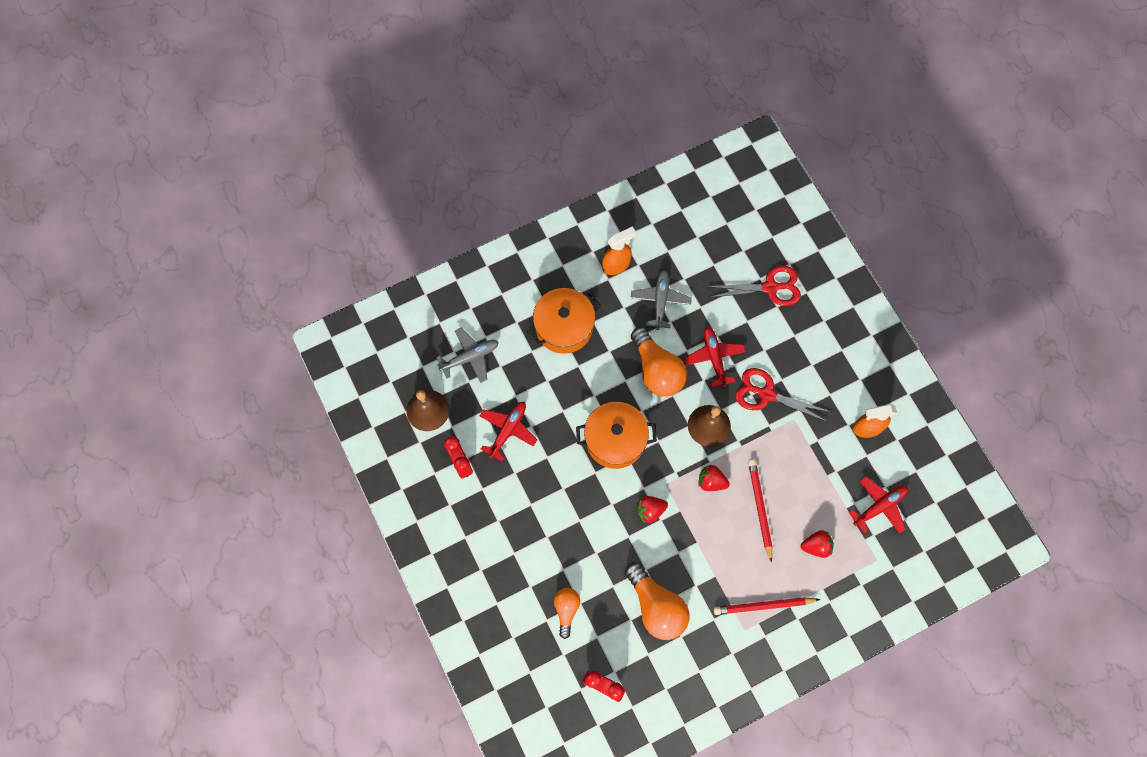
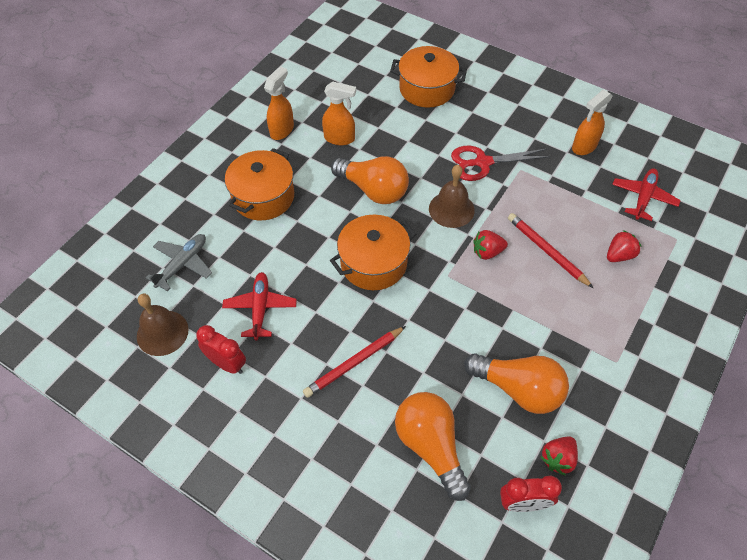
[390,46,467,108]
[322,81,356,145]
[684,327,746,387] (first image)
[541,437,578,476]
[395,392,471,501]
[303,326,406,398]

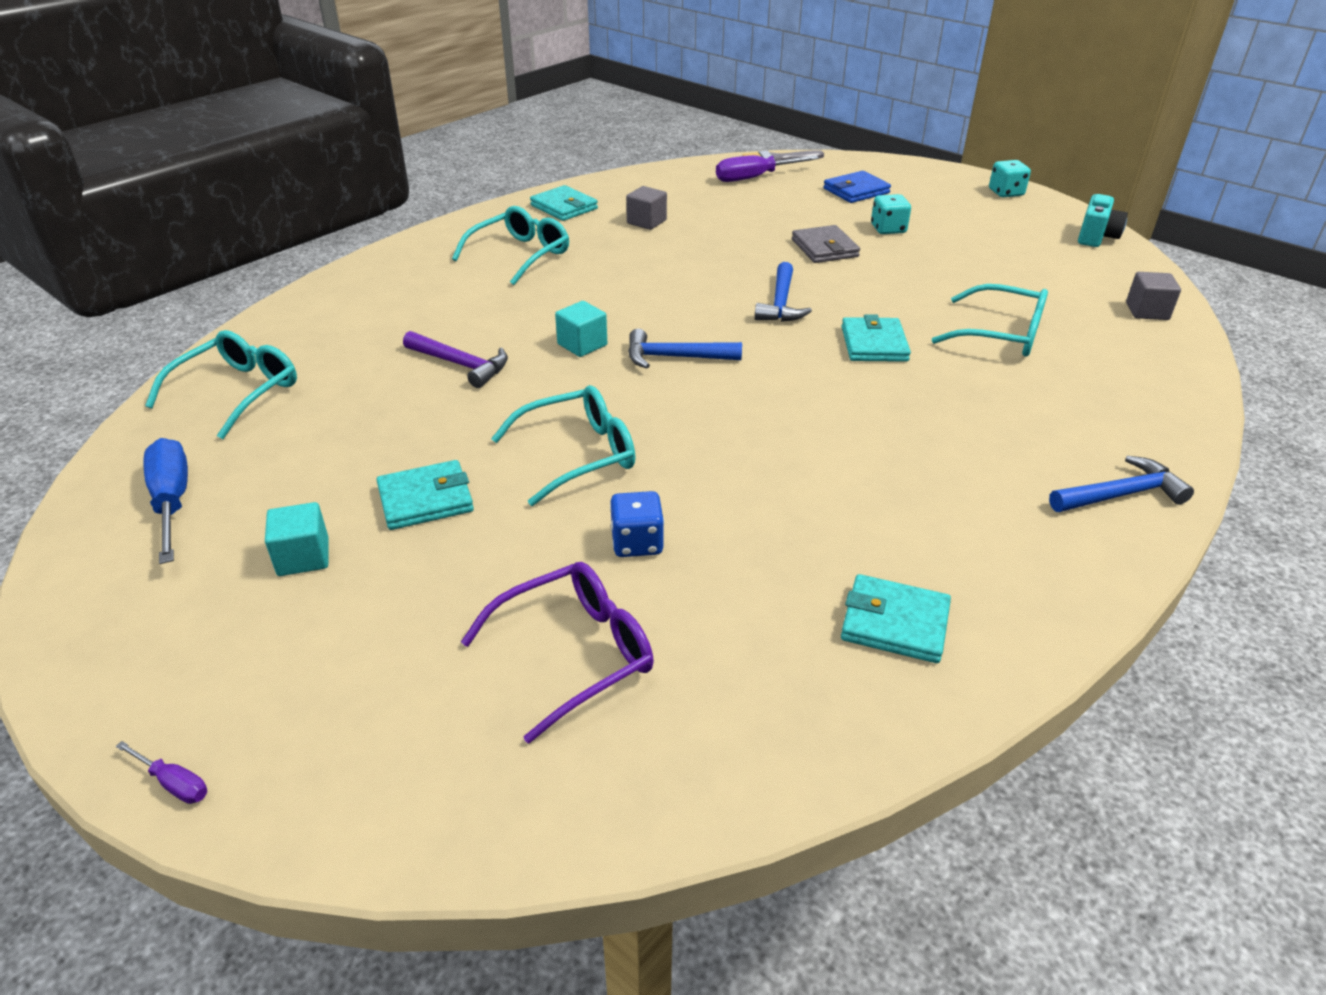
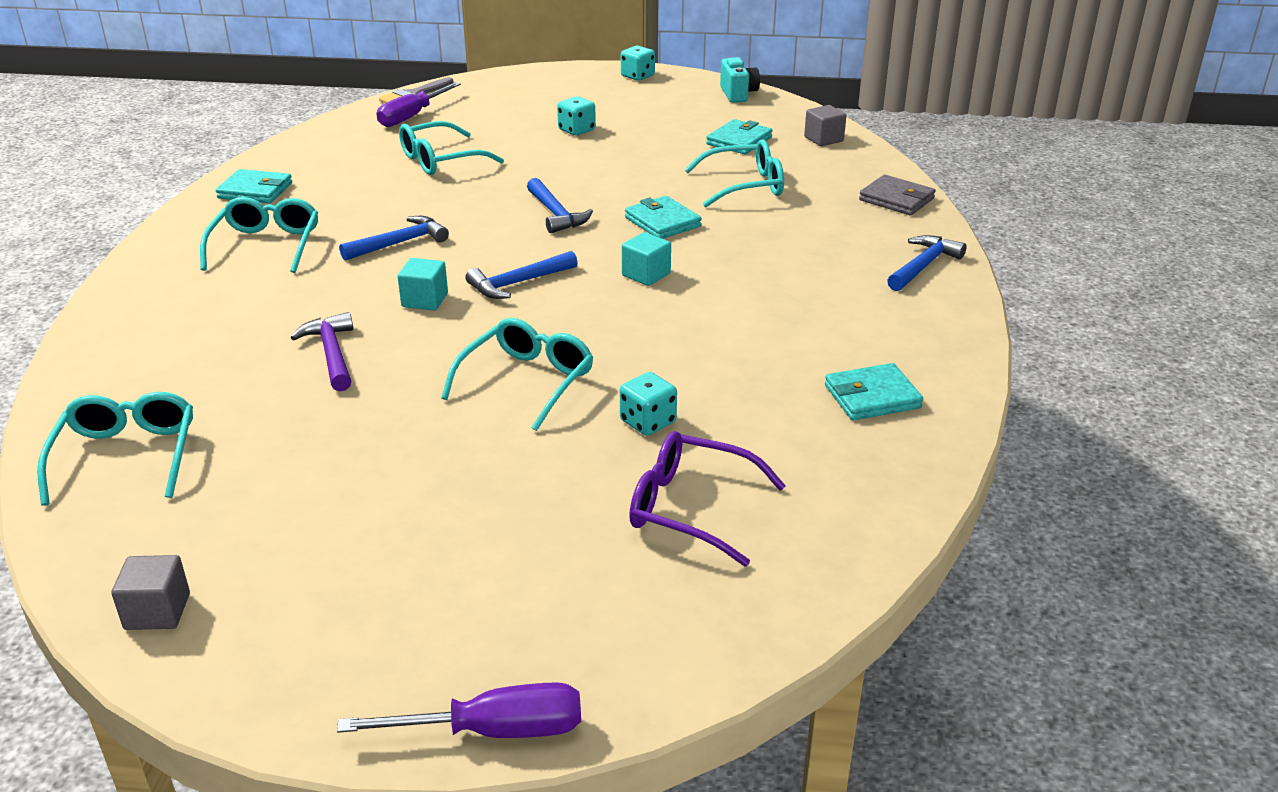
[824,171,891,203] (first image)
[111,555,190,630]
[859,175,936,215]
[290,312,353,391]
[144,438,188,564] (first image)
[706,119,773,154]
[620,372,677,436]
[622,232,671,286]
[629,431,786,567]
[337,682,581,738]
[399,121,504,175]
[339,216,449,261]

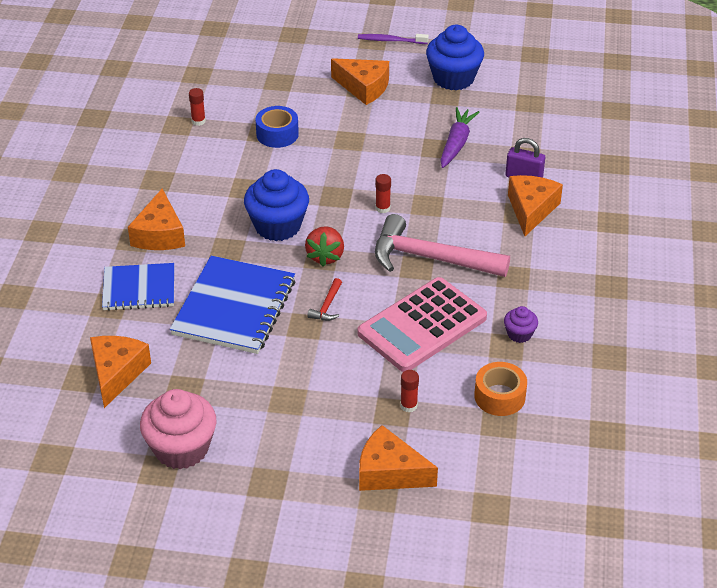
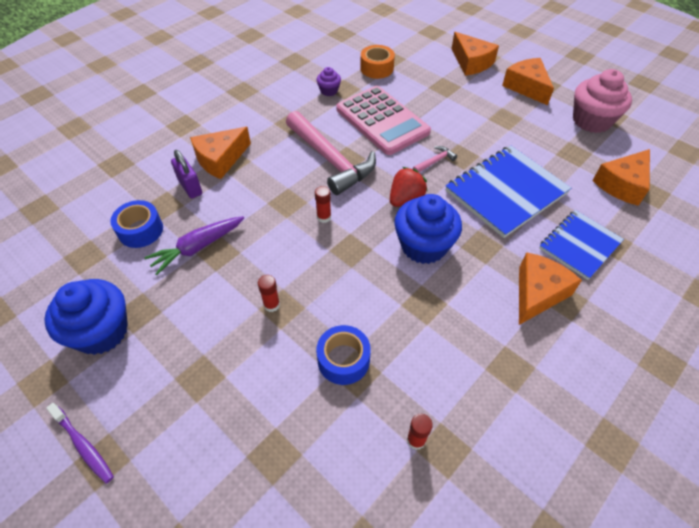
[502,58,554,105]
[539,210,624,280]
[336,86,431,155]
[413,146,457,172]
[258,275,280,312]
[110,200,163,248]

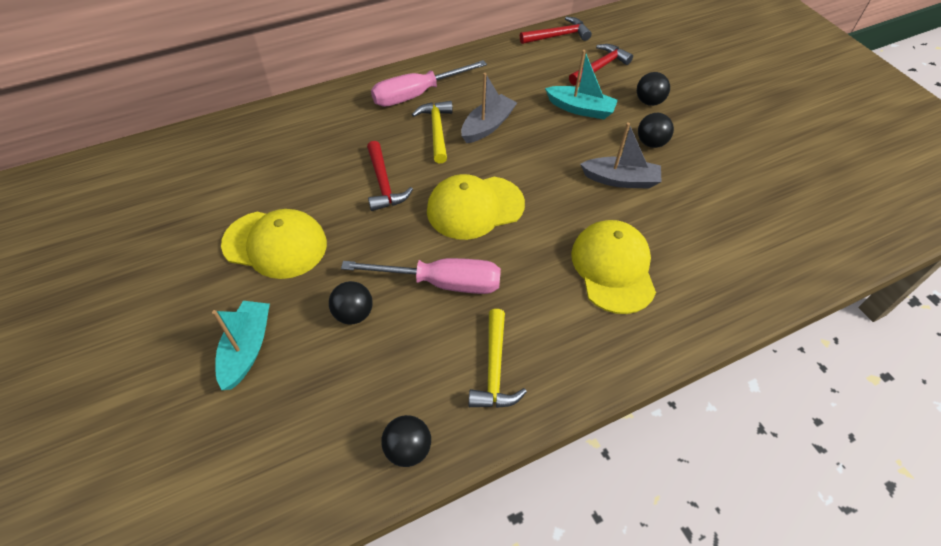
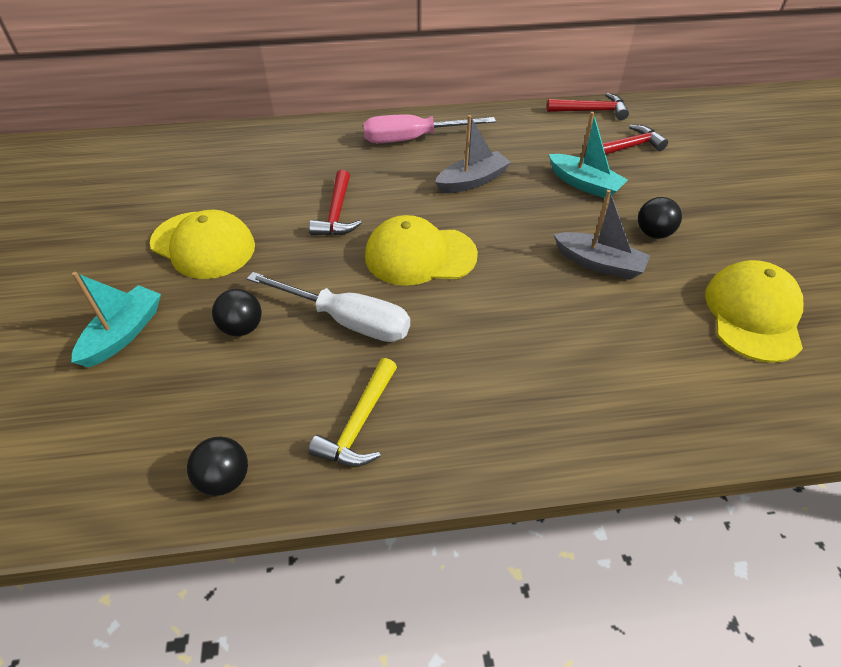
[637,72,670,106] (first image)
[412,101,453,163] (first image)
[705,260,803,363]
[247,272,410,342]

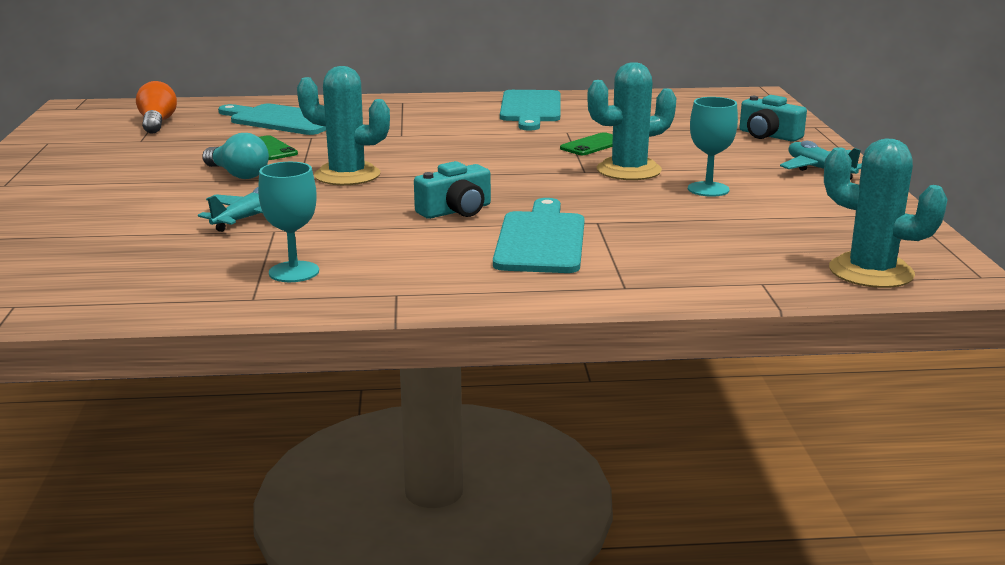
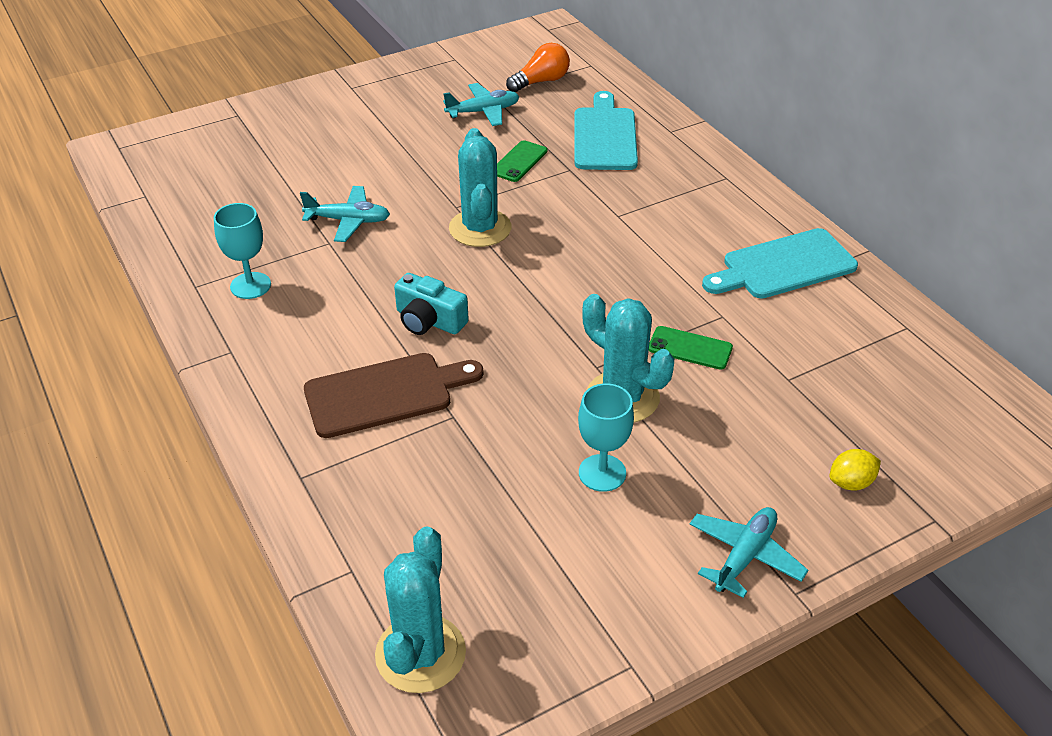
[830,449,881,491]
[202,133,269,179] (first image)
[304,353,484,438]
[443,83,520,126]

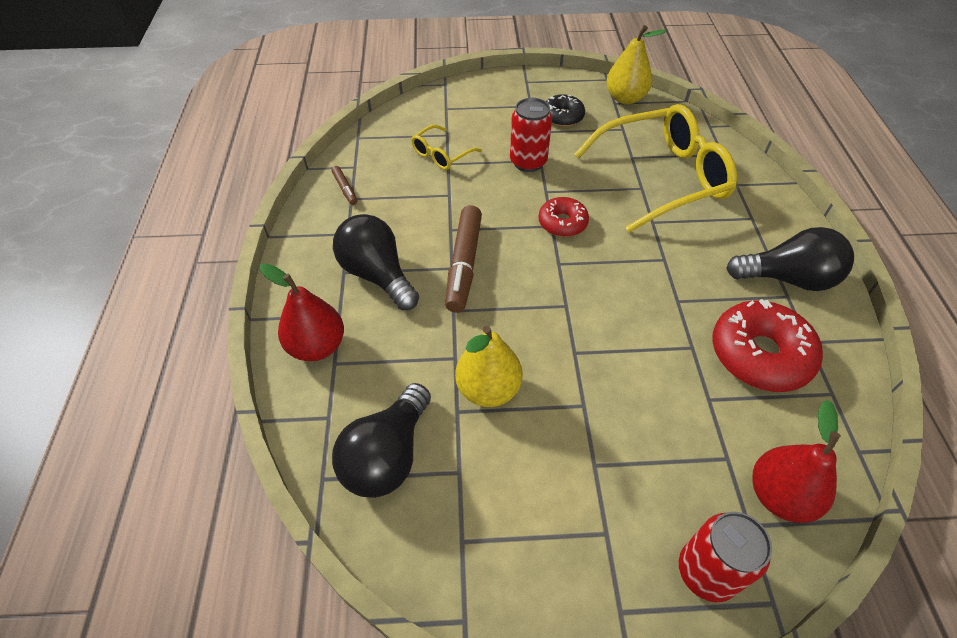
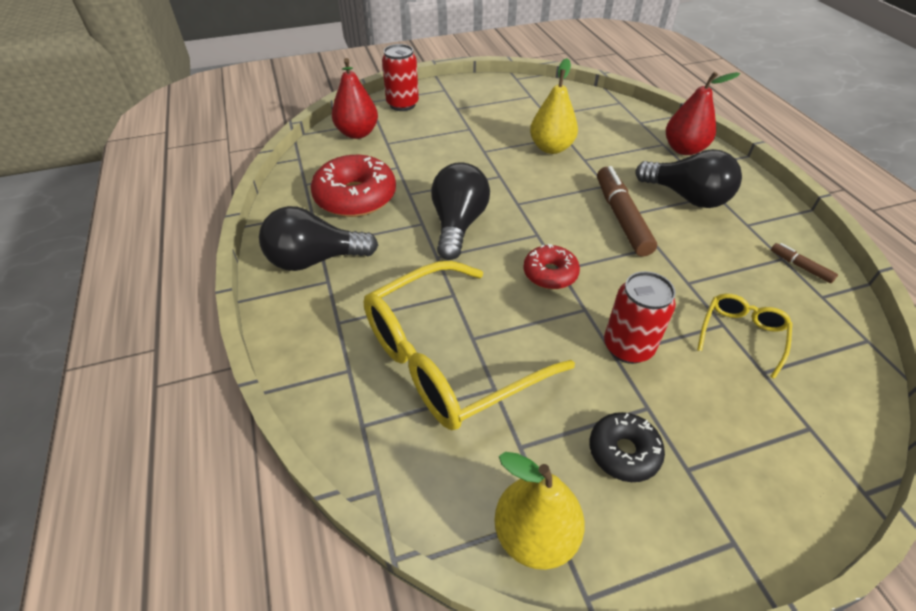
[431,162,490,260]

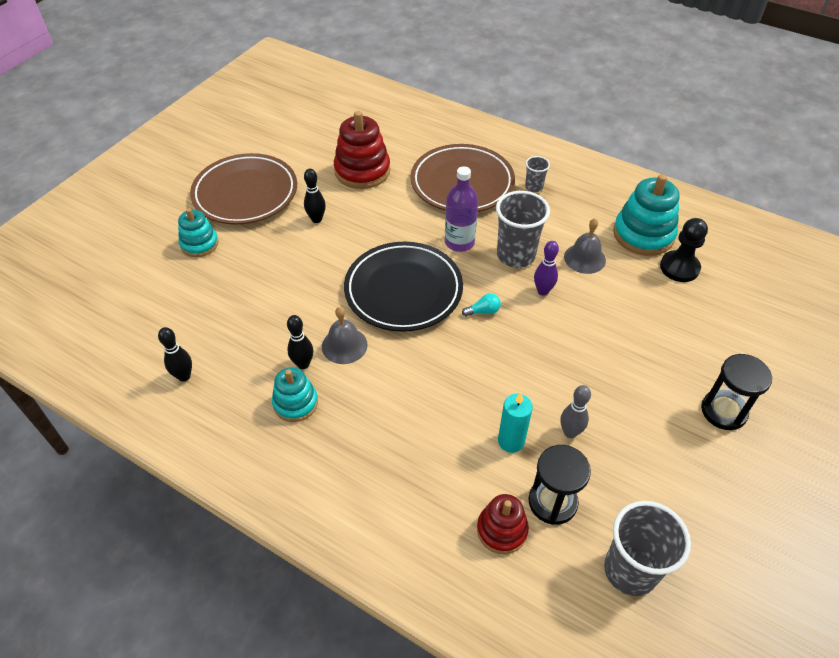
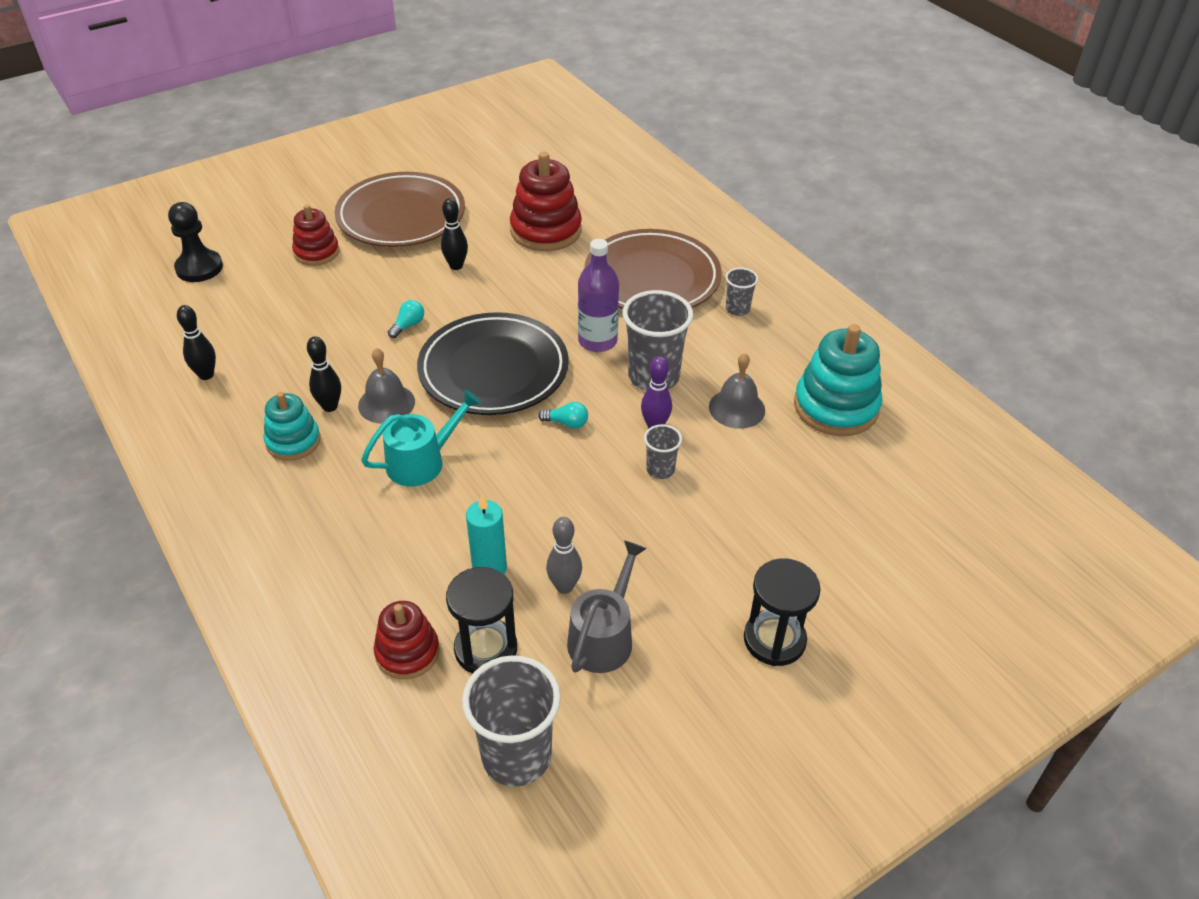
[292,204,339,266]
[168,202,223,282]
[388,300,424,338]
[361,389,481,486]
[644,424,682,479]
[567,540,647,673]

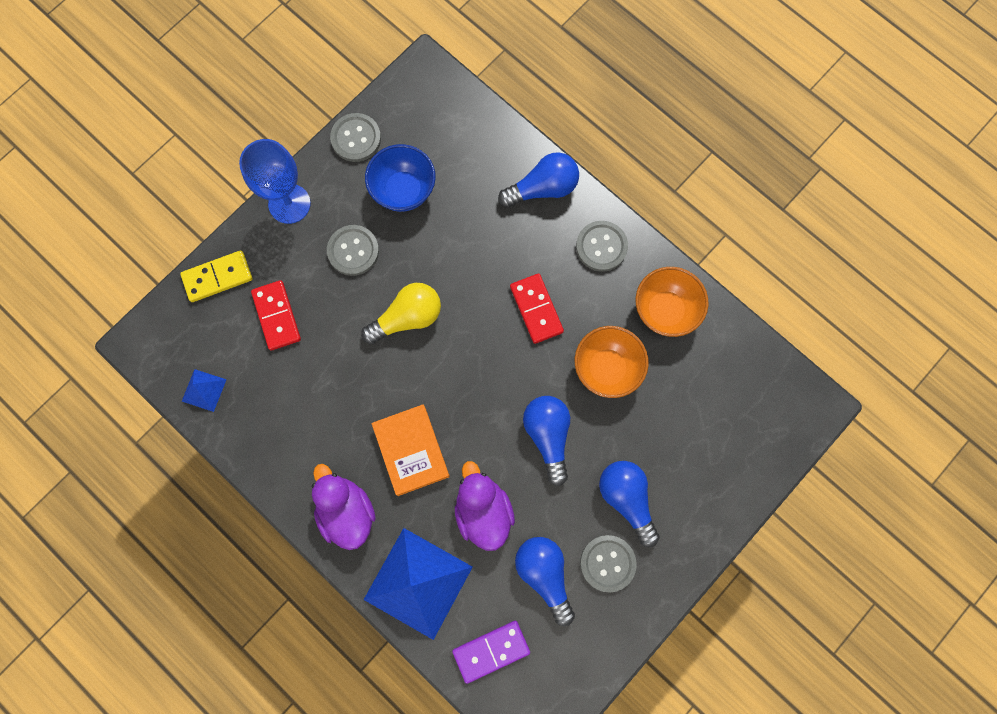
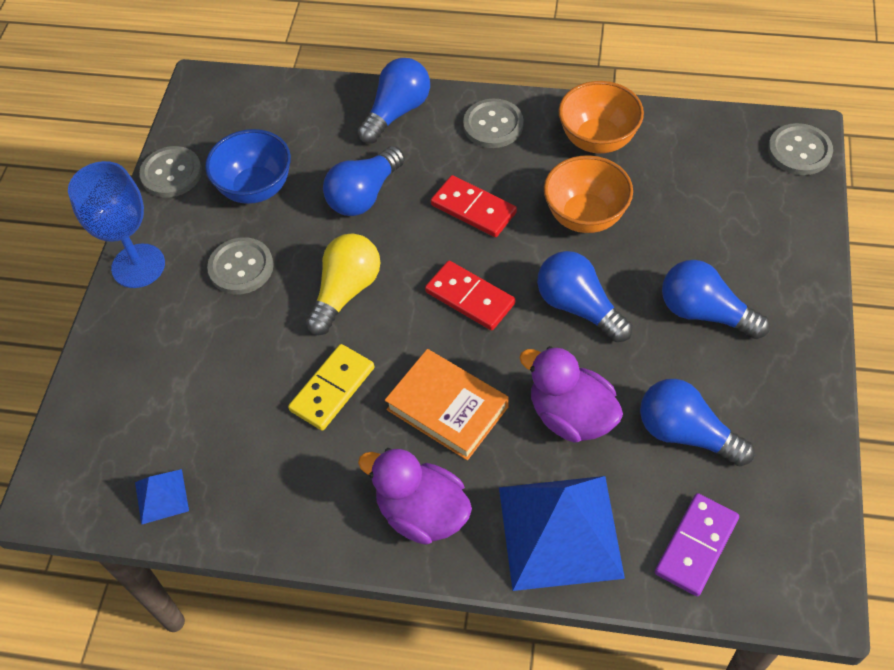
[288,344,374,431]
[425,261,515,330]
[768,123,833,175]
[323,146,405,216]

